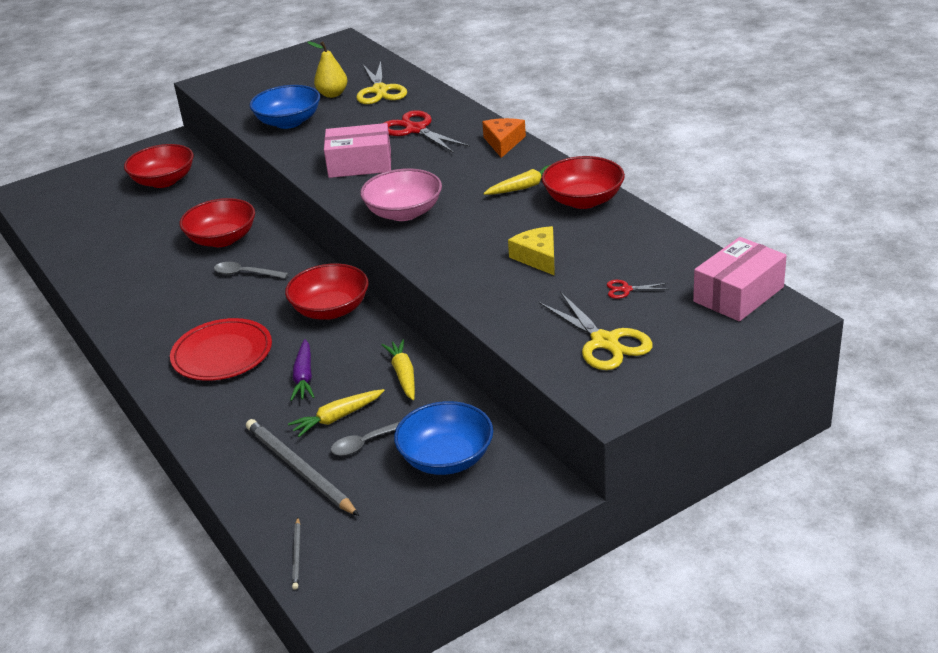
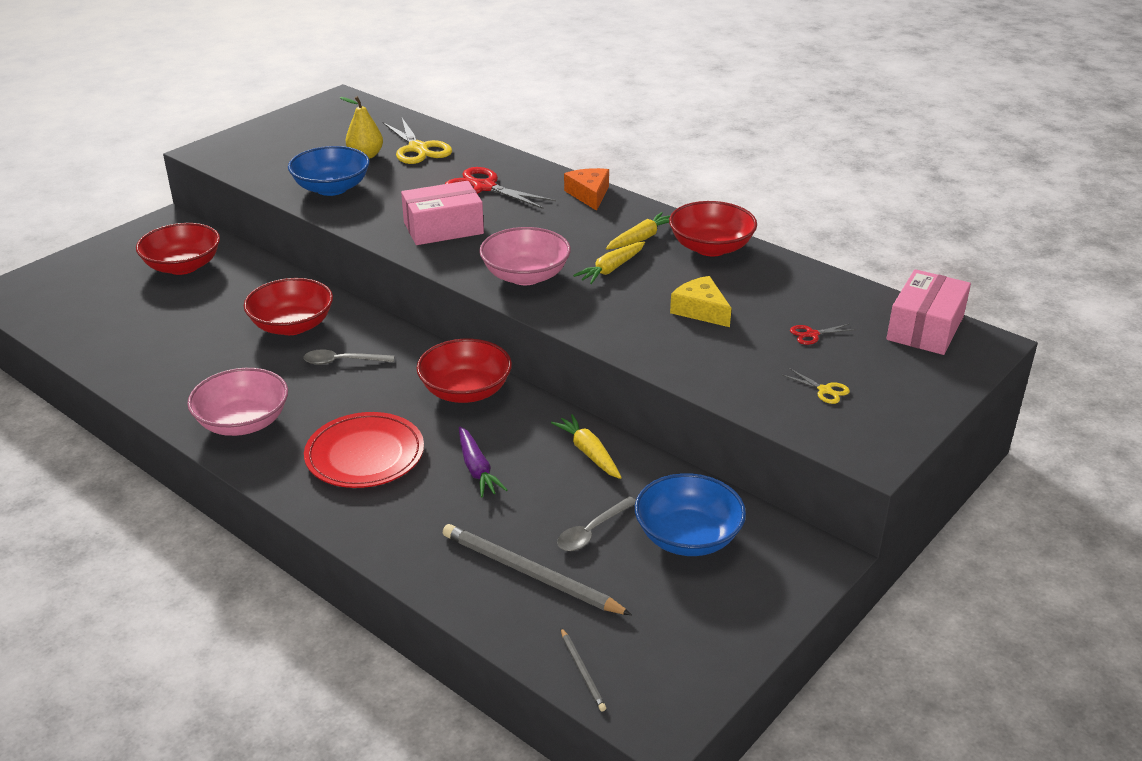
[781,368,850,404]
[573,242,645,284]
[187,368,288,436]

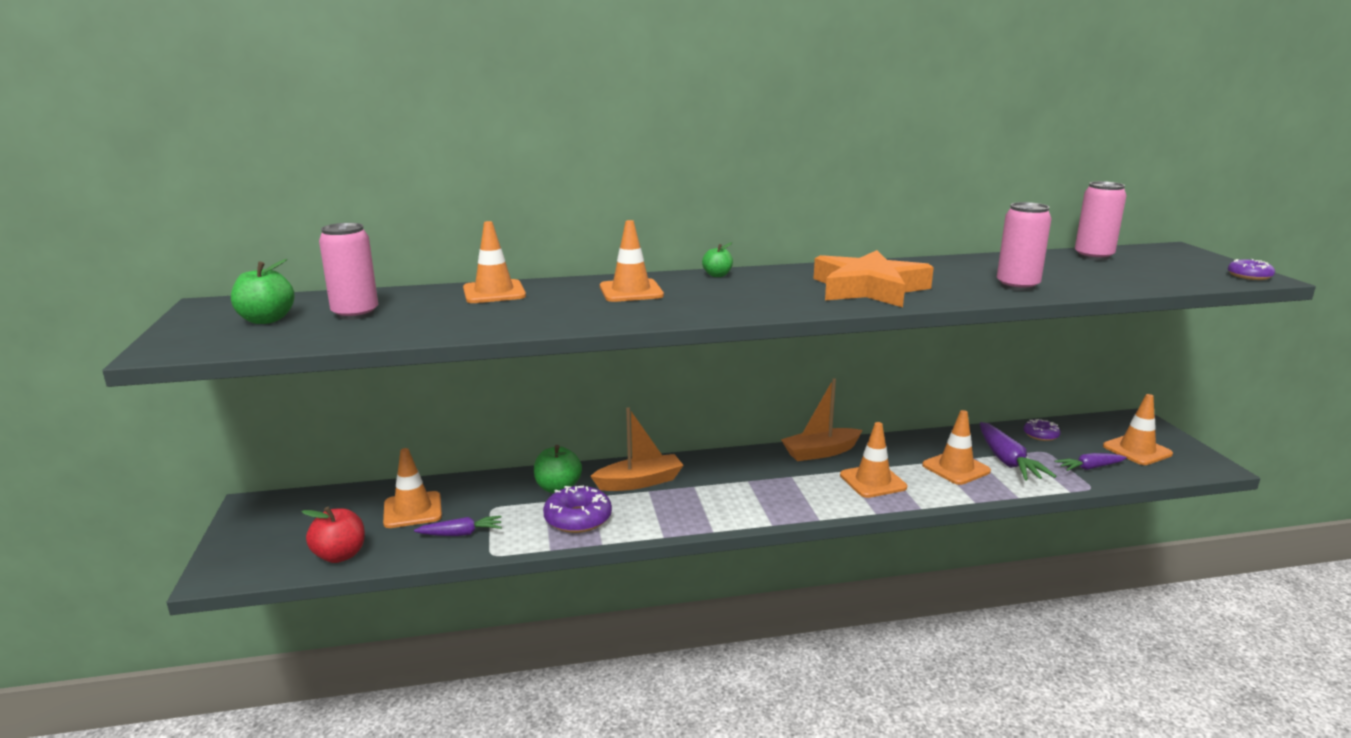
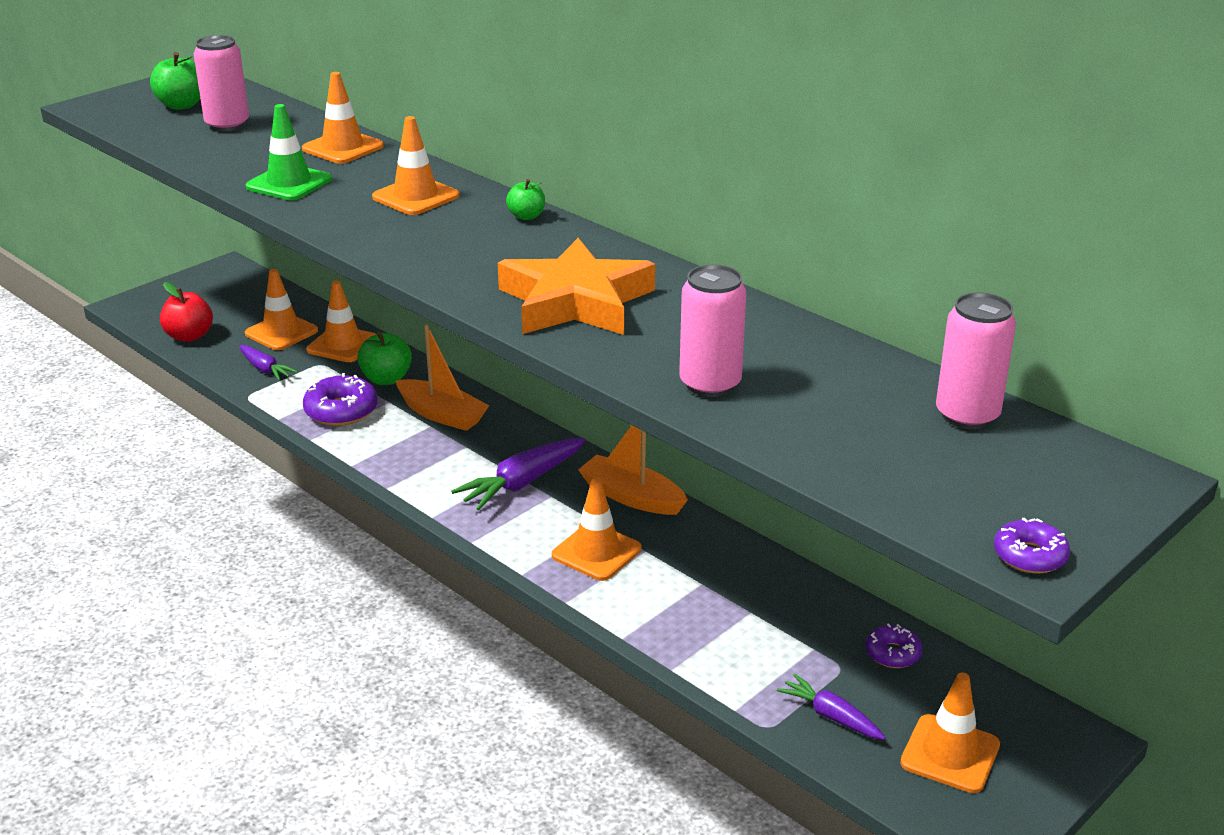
[306,281,376,362]
[451,438,585,511]
[246,104,332,200]

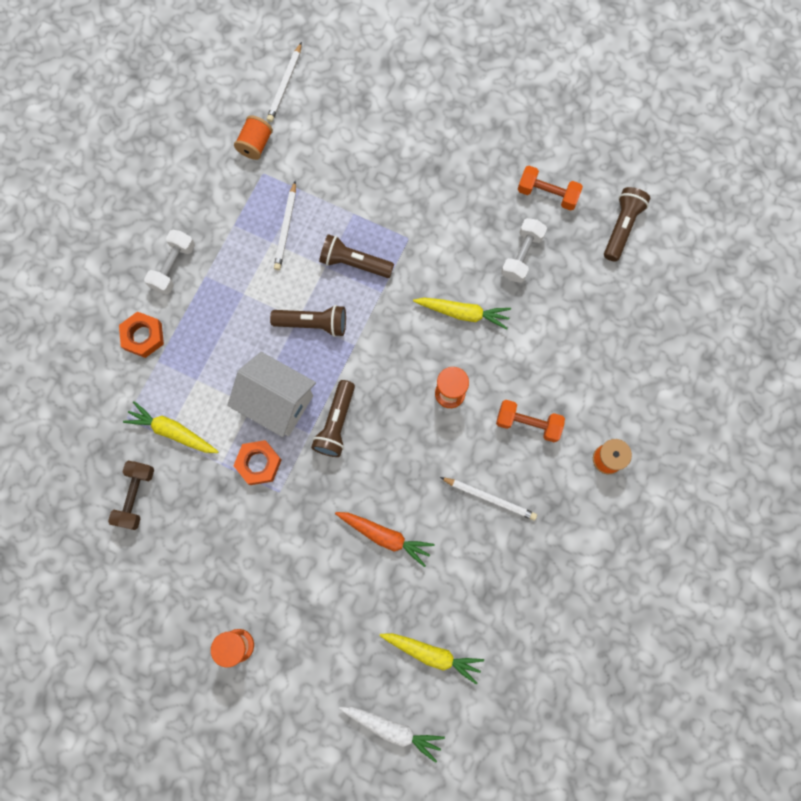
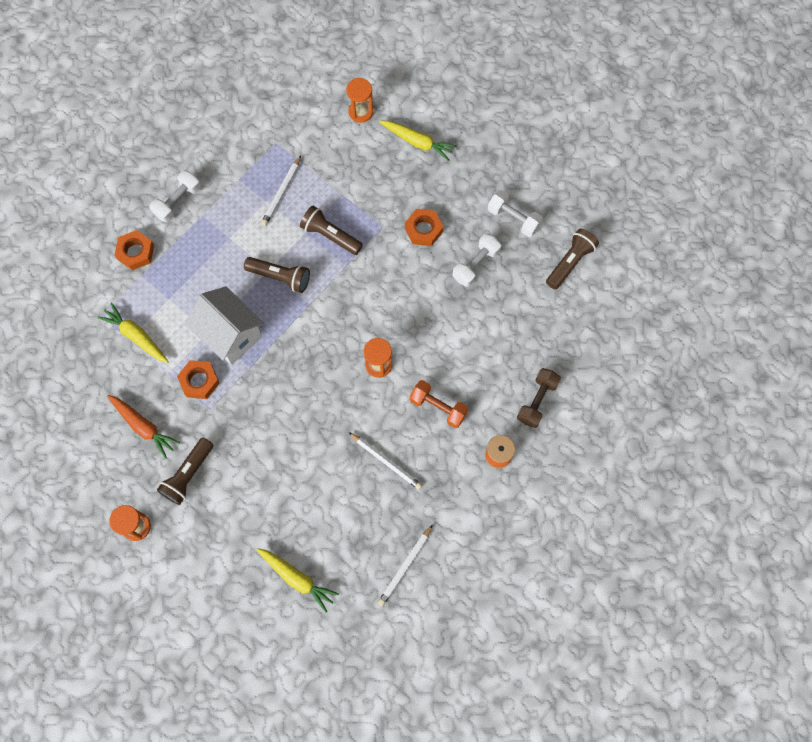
[378,525,433,606]
[234,115,273,160] (first image)
[488,190,543,237]
[379,121,457,161]
[157,438,213,505]
[517,368,561,428]
[107,395,180,459]
[339,707,445,763] (first image)
[346,78,373,123]
[405,209,443,246]

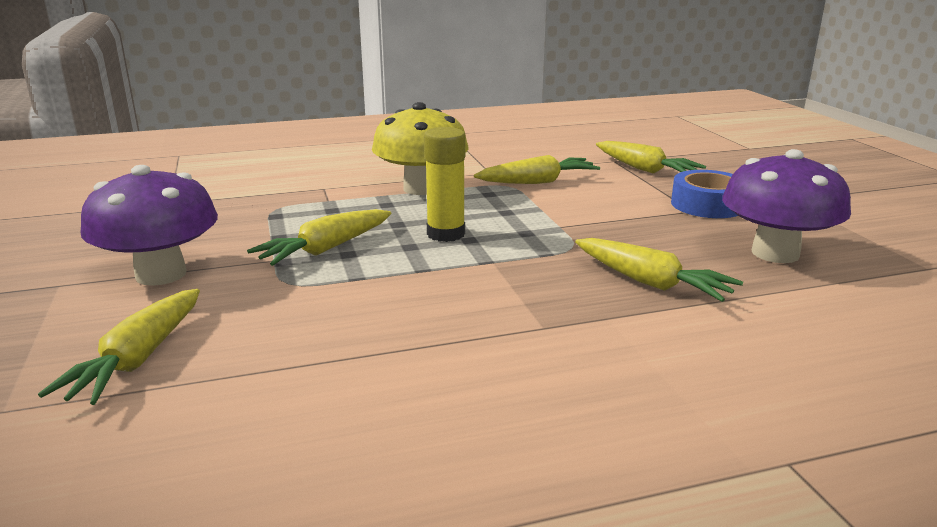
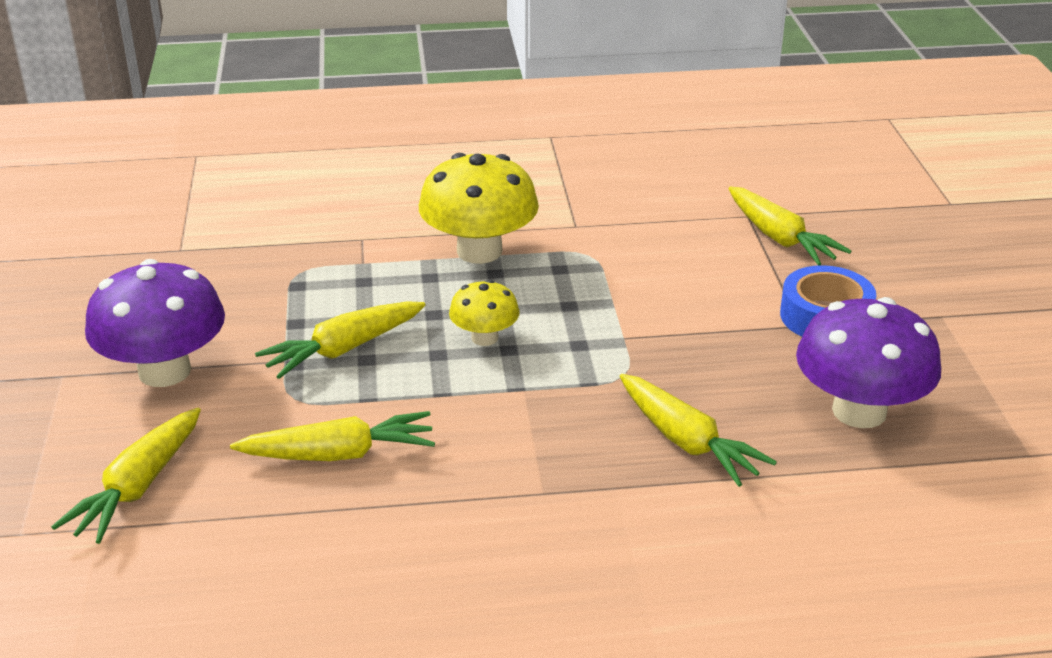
[449,280,520,346]
[230,411,435,461]

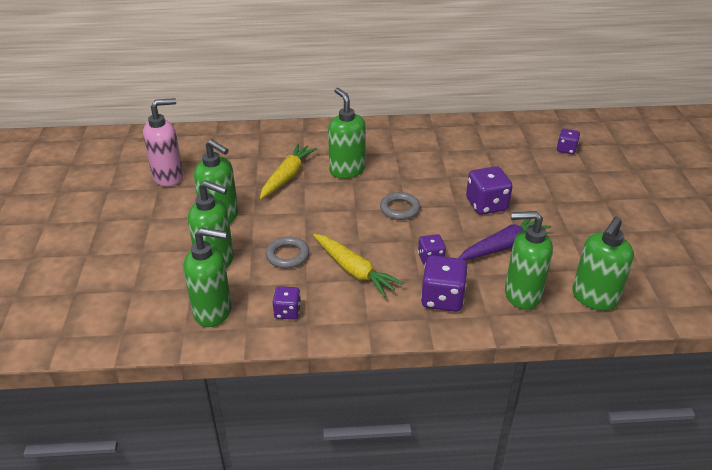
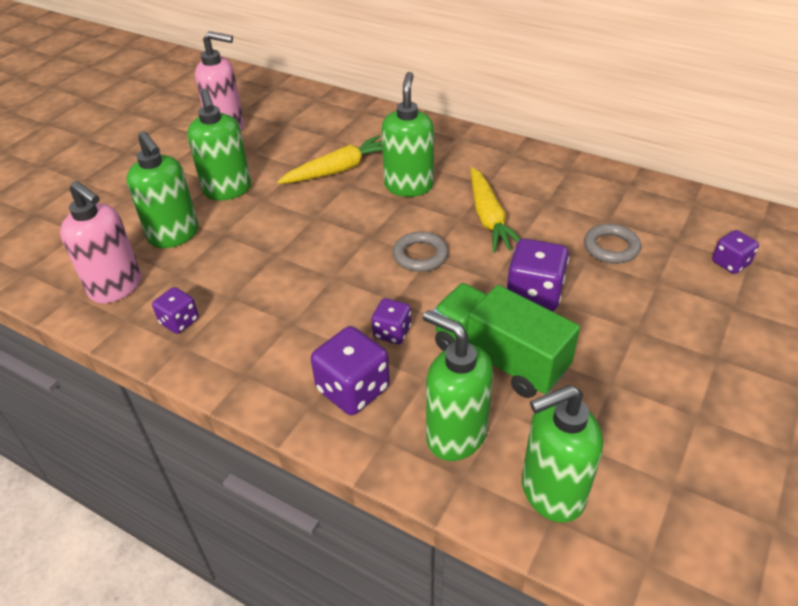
[433,283,580,398]
[60,181,141,304]
[470,167,520,253]
[584,224,641,264]

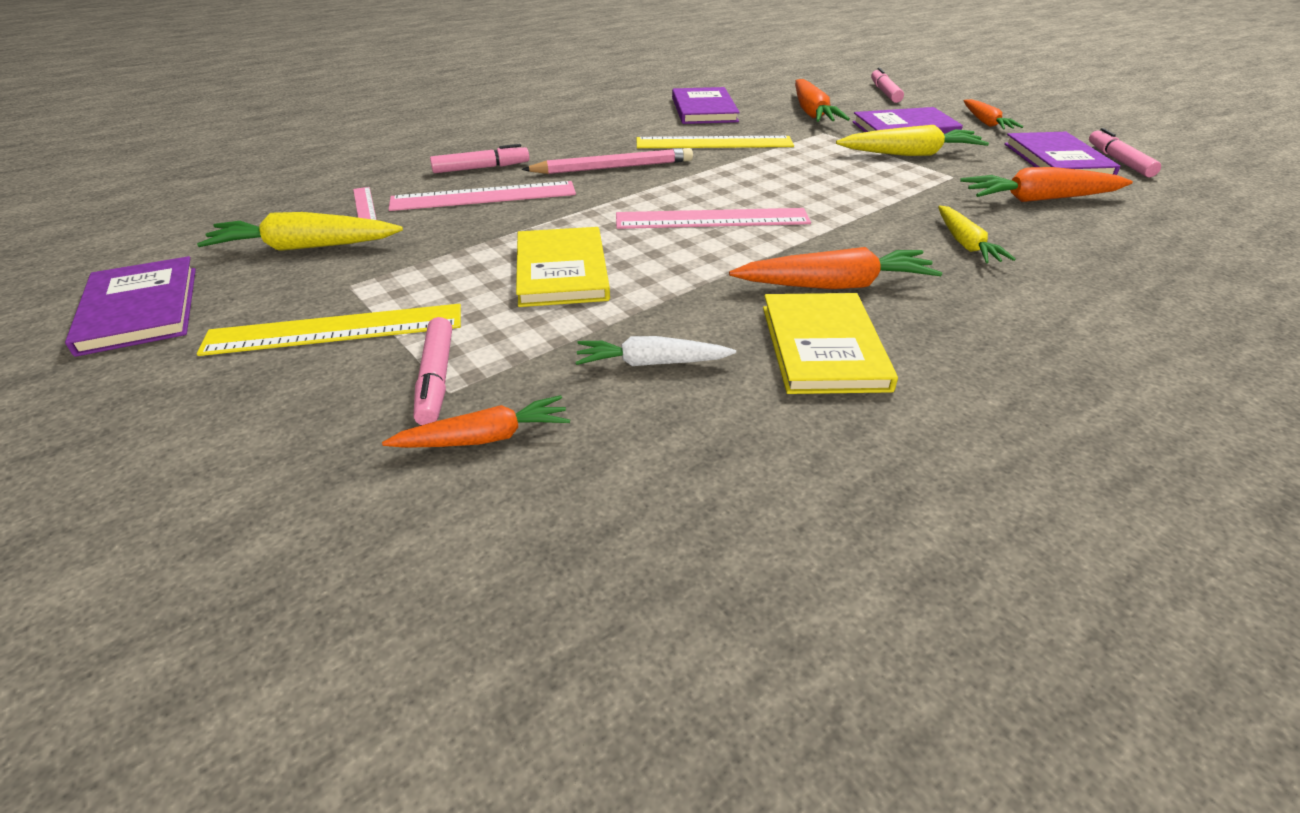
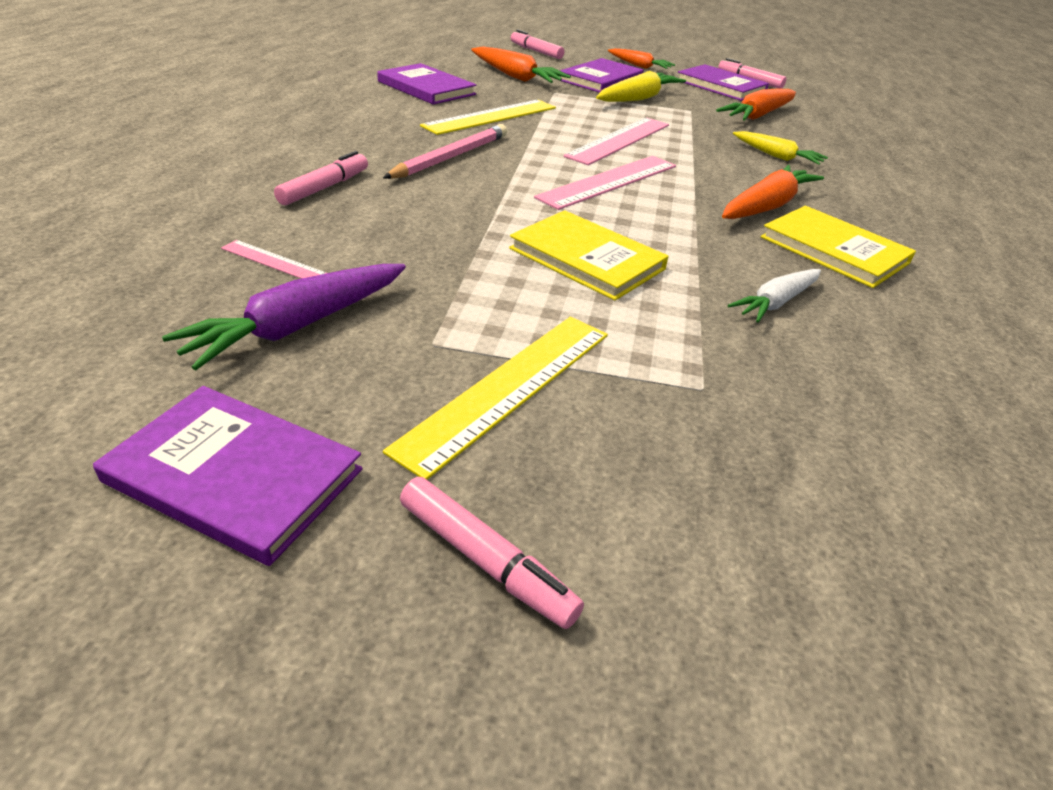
[563,117,669,165]
[162,264,406,370]
[400,477,584,629]
[382,395,570,448] (first image)

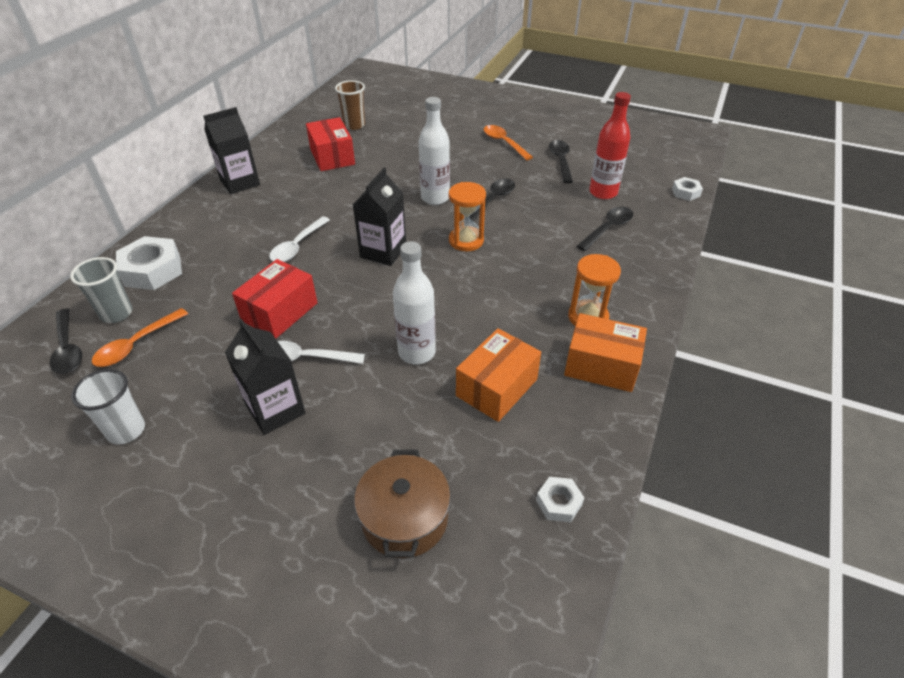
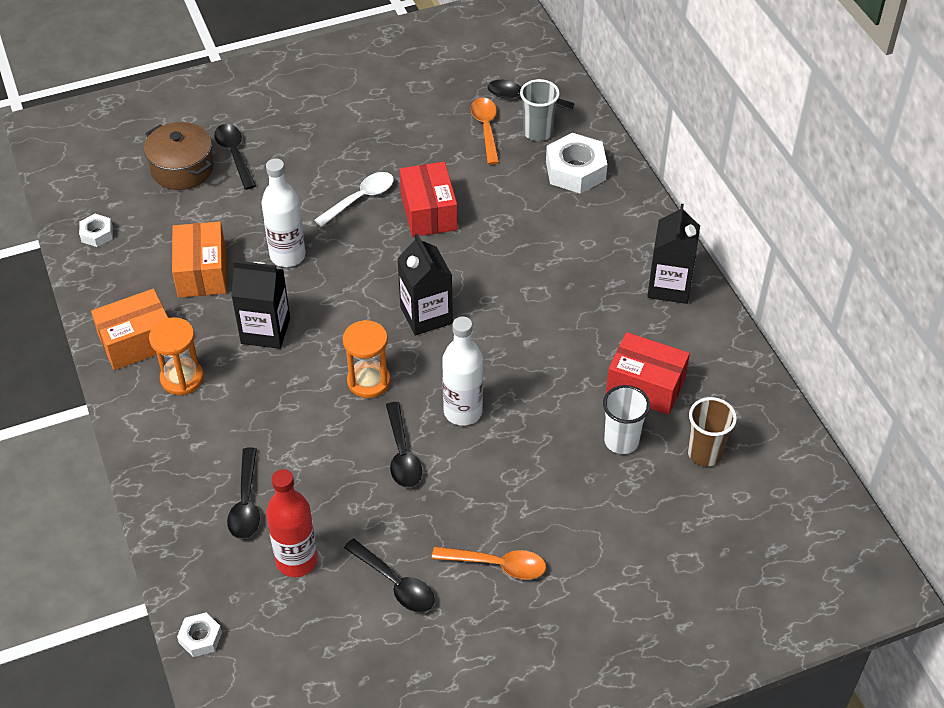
[269,216,330,262] (first image)
[231,260,290,349]
[603,385,650,454]
[214,124,256,190]

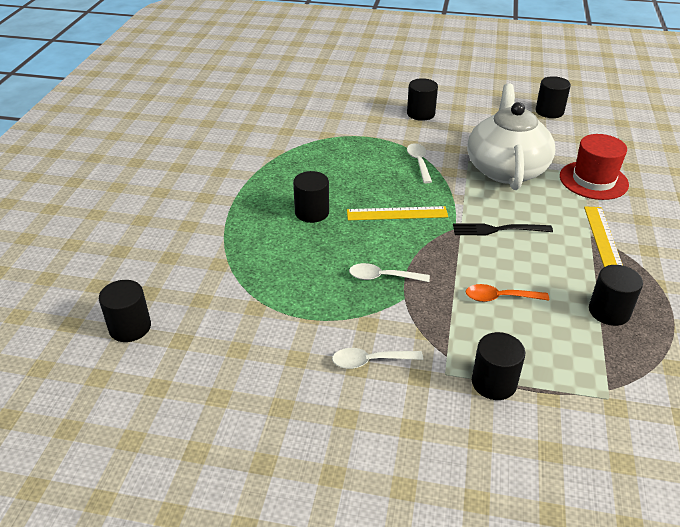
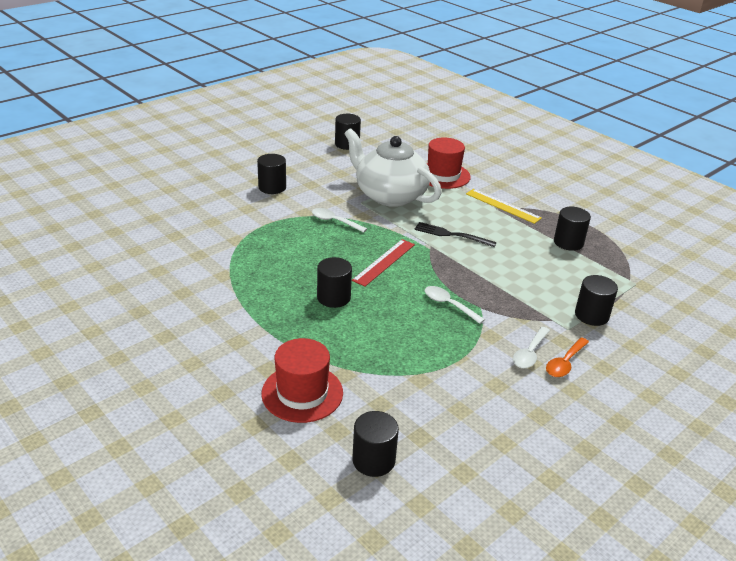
[352,239,415,286]
[414,222,497,247]
[425,286,485,324]
[546,337,589,377]
[261,338,343,423]

